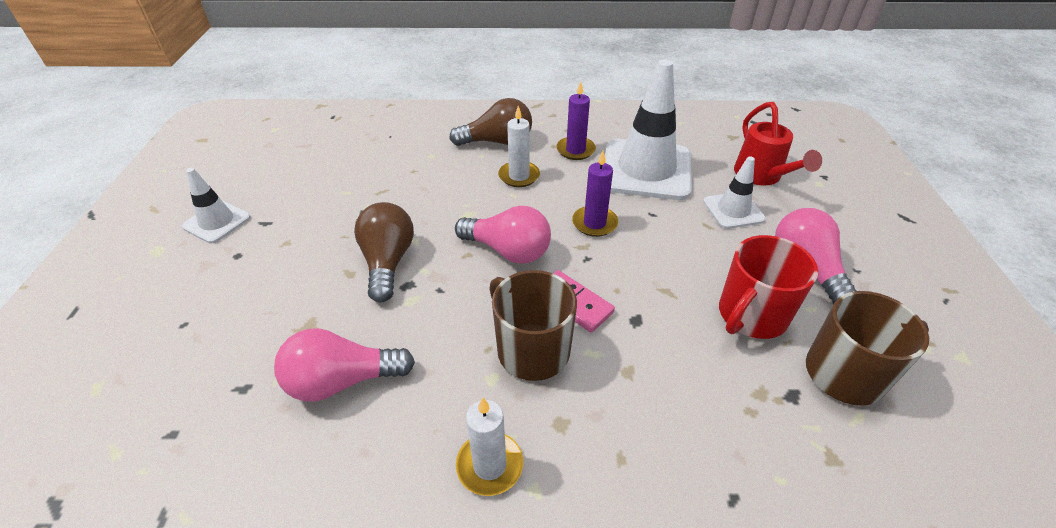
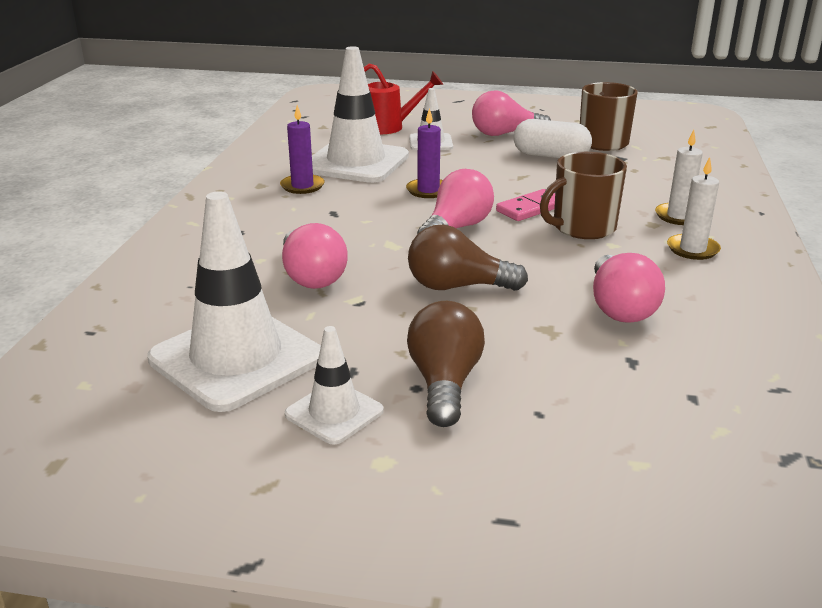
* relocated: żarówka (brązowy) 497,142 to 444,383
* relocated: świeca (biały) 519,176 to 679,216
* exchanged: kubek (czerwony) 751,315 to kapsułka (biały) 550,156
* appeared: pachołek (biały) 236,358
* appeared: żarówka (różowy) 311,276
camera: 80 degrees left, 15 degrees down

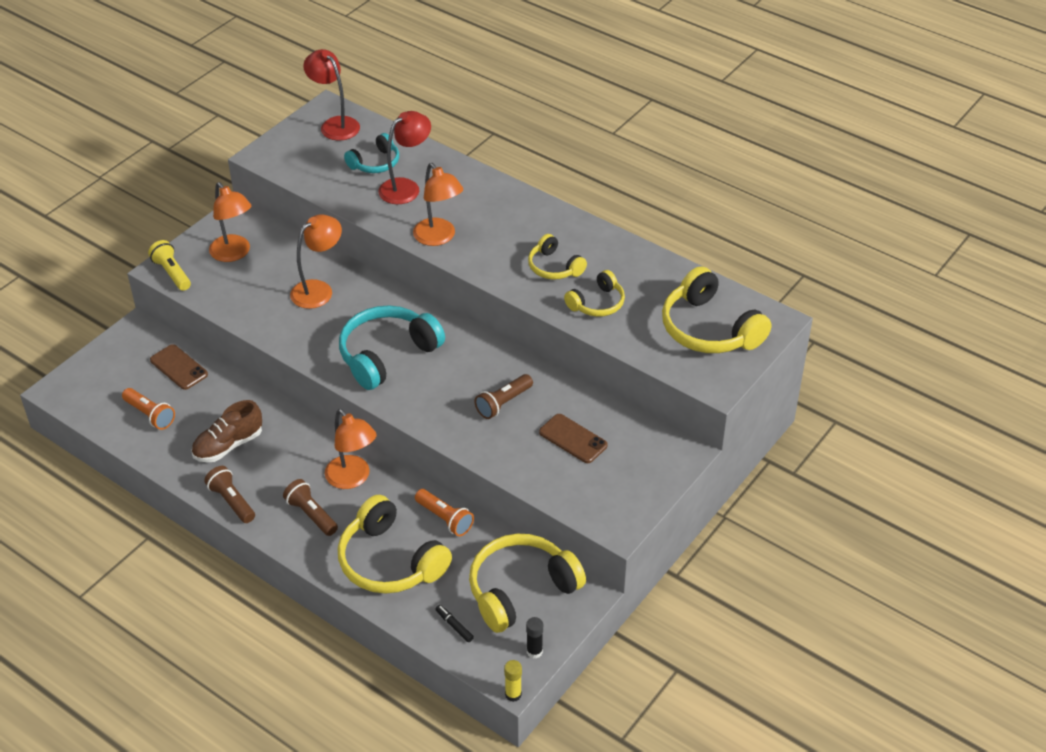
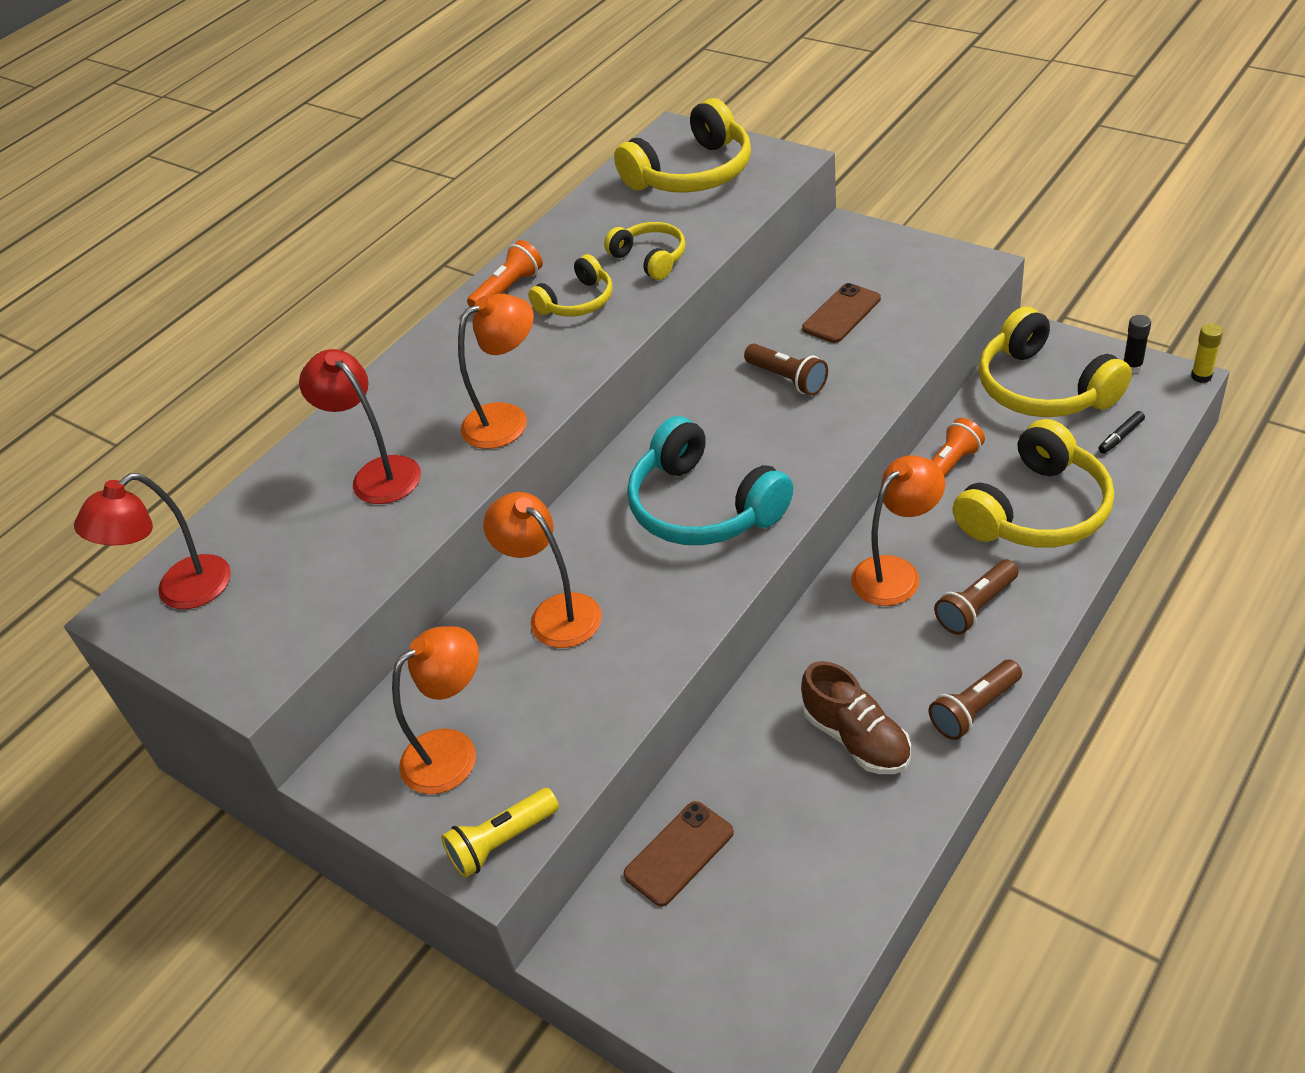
* relocated: latarka (pomarańczowy) 150,415 to 508,289
* missing: słuchawki (turkusowy) 375,163
camera: 85 degrees left, 0 degrees up

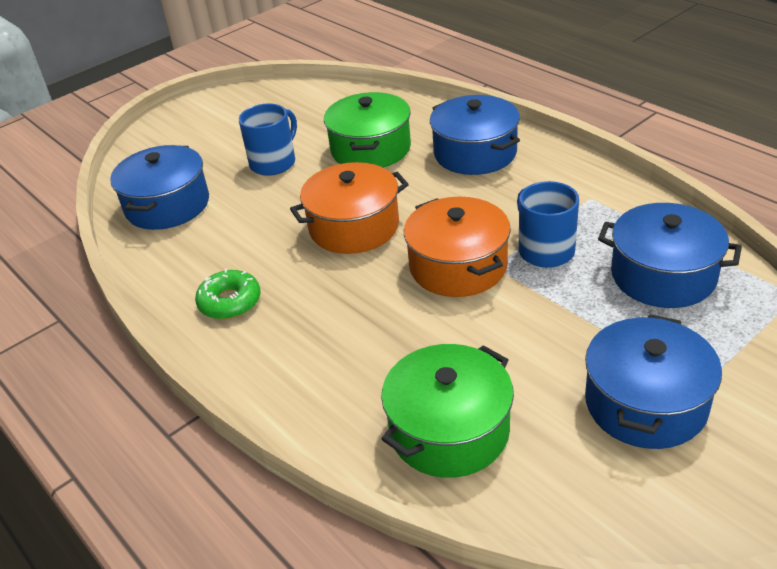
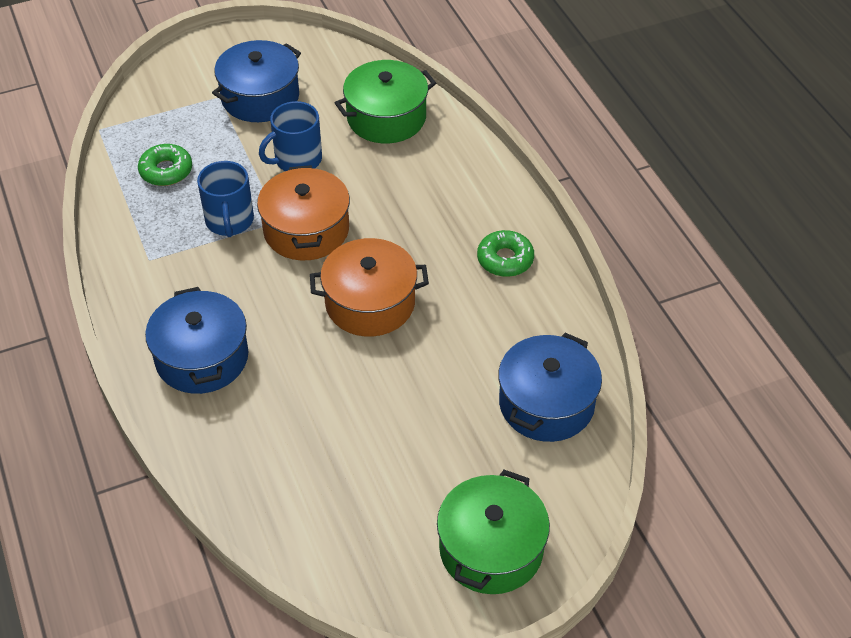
* relocated: kubek (niebieski) 274,163 to 297,159
* relocated: garnek (zielony) 370,149 to 491,549
* exchanged: garnek (niebieski) 663,275 to donut (zielony) 166,171
camera: 165 degrees left, 10 degrees up

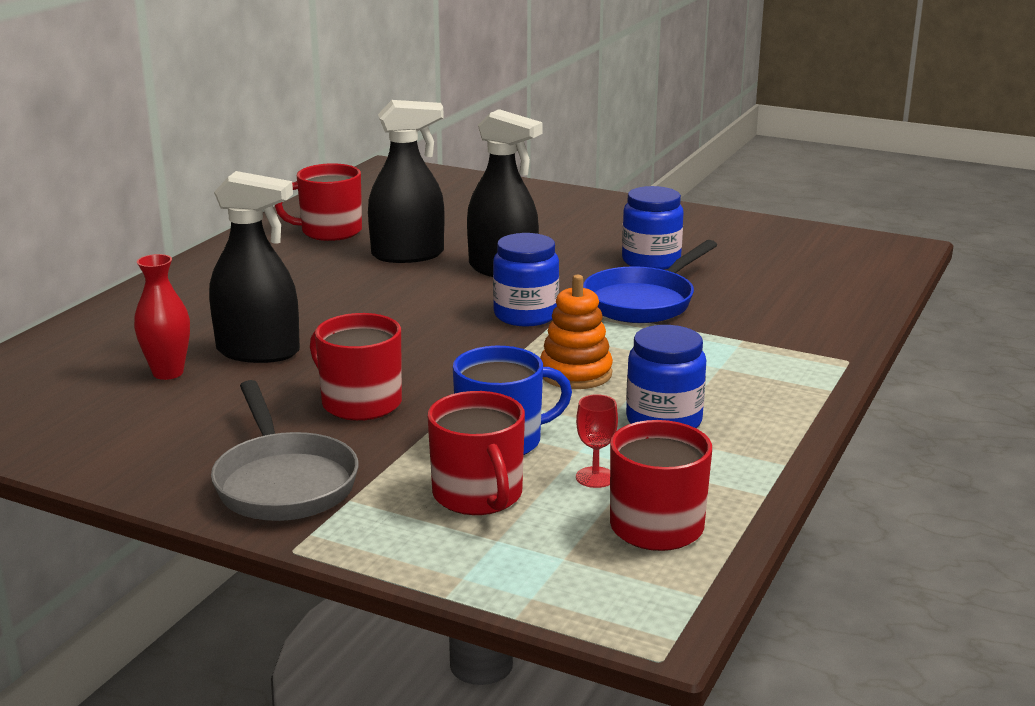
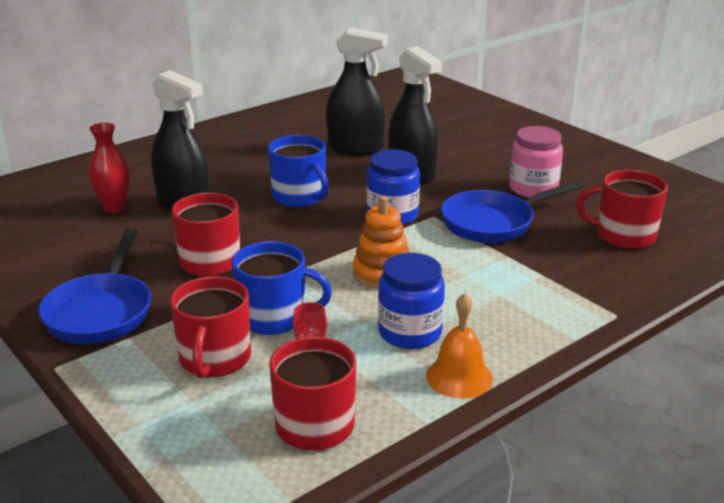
* colour: patelnia (szary) 284,482 to patelnia (niebieski) 101,311
* relocated: kubek (czerwony) 329,231 to 623,235
* colour: słoik (niebieski) 651,261 to słoik (różowy) 533,188
* appeared: kubek (niebieski) 300,197
* appeared: dzwonek (pomarańczowy) 459,377
camera: 25 degrees right, 5 degrees up

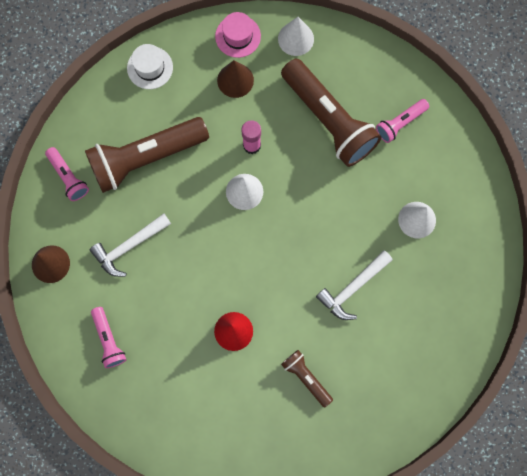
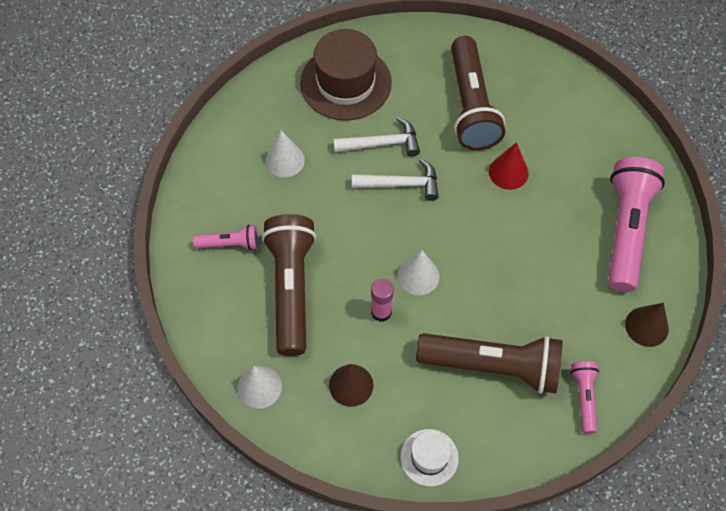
* relocated: młotek (biały) 129,246 to 401,184
* size: latarka (różowy) 108,340 = 626,230 x2.07
* missing: kapelusz (różowy) 238,36
* size: latarka (brązowy) 306,378 = 471,106 x2.07
* appeared: kapelusz (brązowy) 346,83
camera: 145 degrees left, 15 degrees down

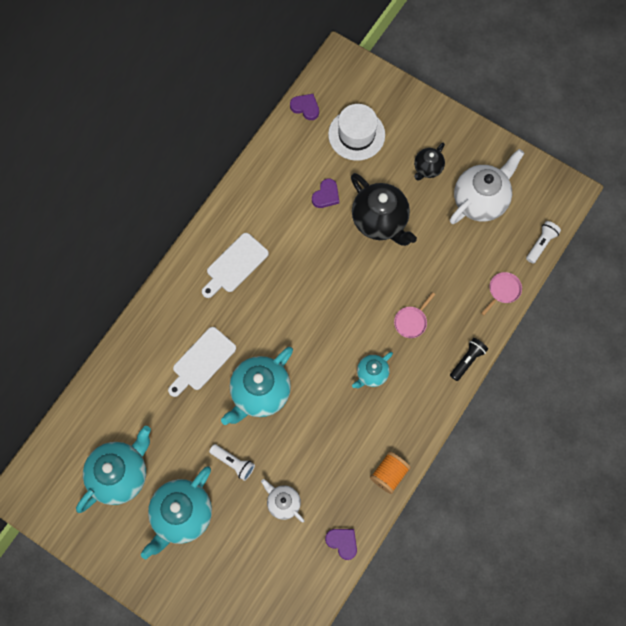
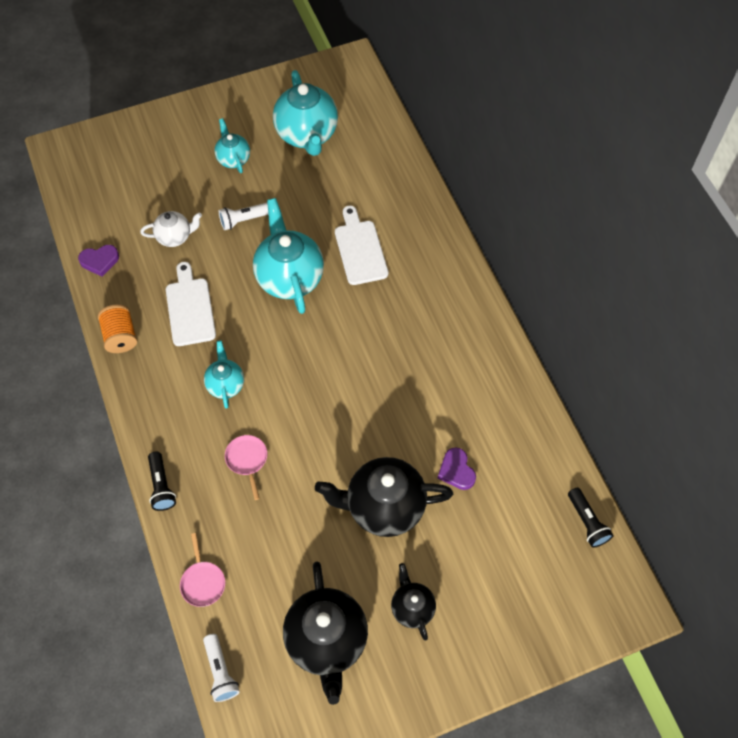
* size: imbryk (turkusowy) 182,515 = 233,159 x0.54
* relocated: deska do krojenia (biały) 235,265 to 190,308
* exchanged: serce (fioletowy) 305,107 to latarka (czarny) 587,522
* missing: kapelusz (biały) 356,134
* colour: imbryk (biały) 480,200 to imbryk (czarny) 327,641
camera: 125 degrees right, 10 degrees down

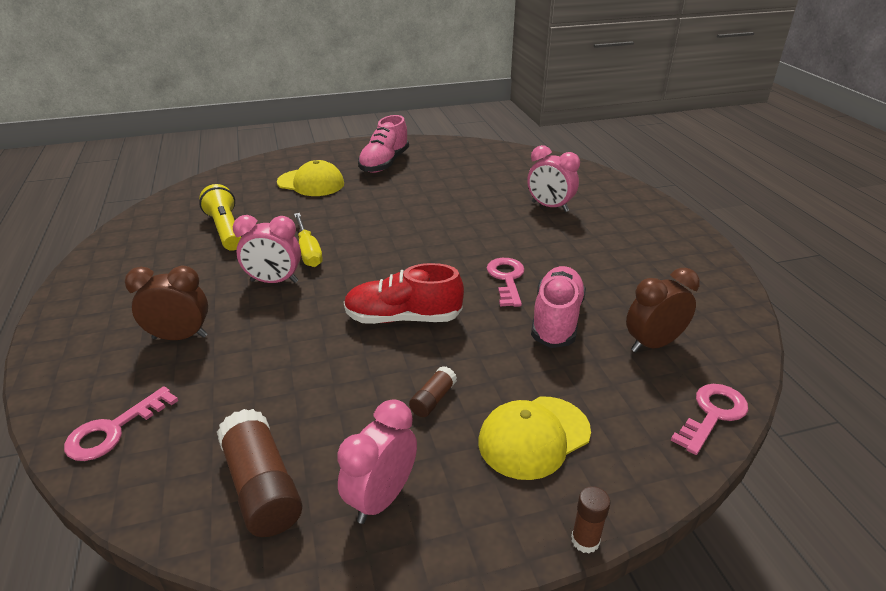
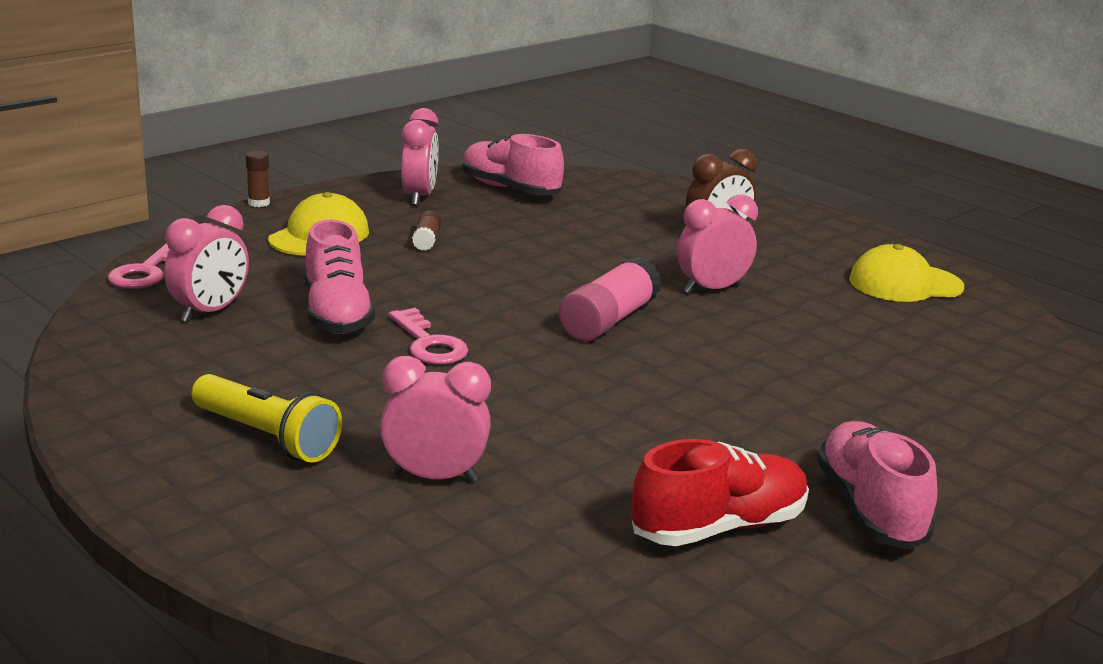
* missing: klucz (różowy) 114,429
* relocated: latarka (żółty) 225,230 to 267,437
* exchanged: klej w sztyfcie (brązowy) 262,487 to but (różowy) 510,189
* relocated: czapka (żółty) 311,183 to 905,284
* missing: śrubokręt (żółty) 308,251
* relocated: but (czerwony) 403,318 to 718,527
* colour: budzik (brązowy) 653,344 to budzik (różowy) 210,312
* appeared: klej w sztyfcie (różowy) 608,321
camera: 150 degrees right, 10 degrees down

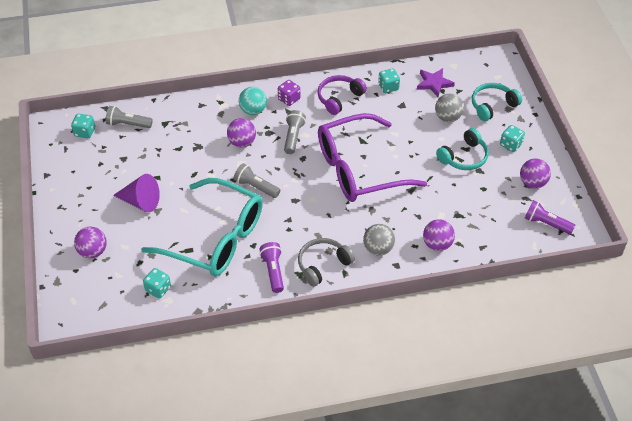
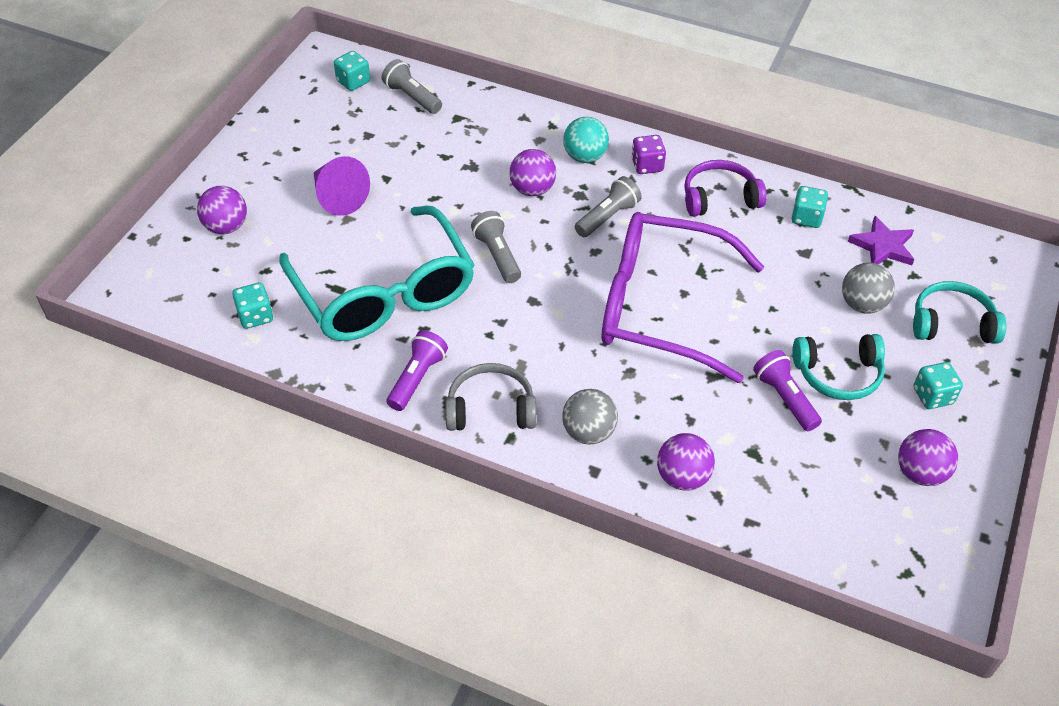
* relocated: latarka (fioletowy) 546,223 to 784,398
camera: 35 degrees right, 0 degrees up

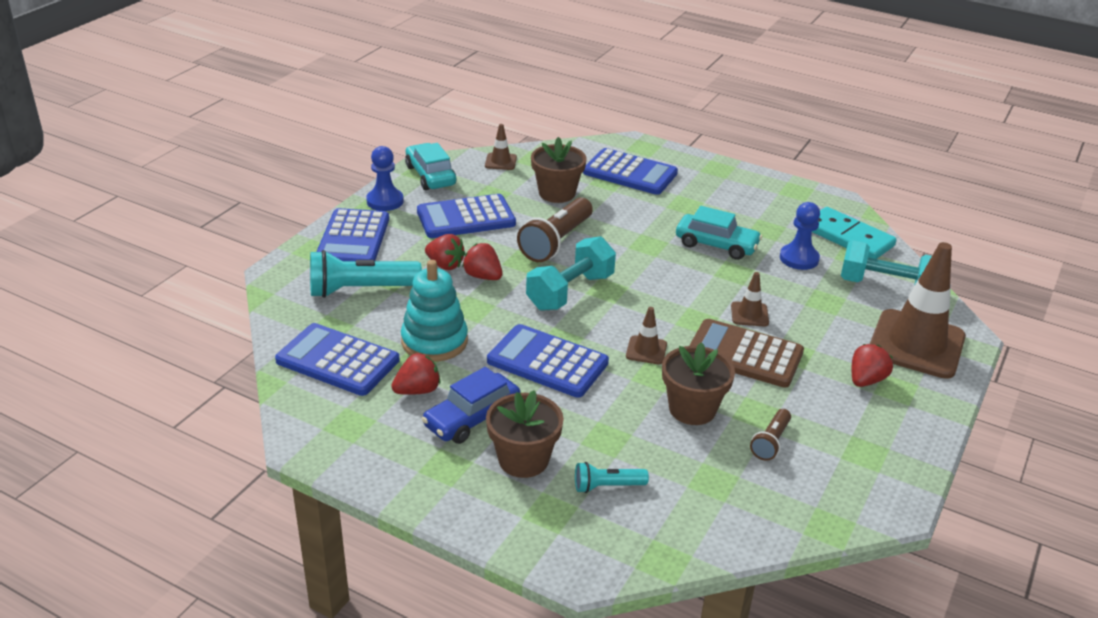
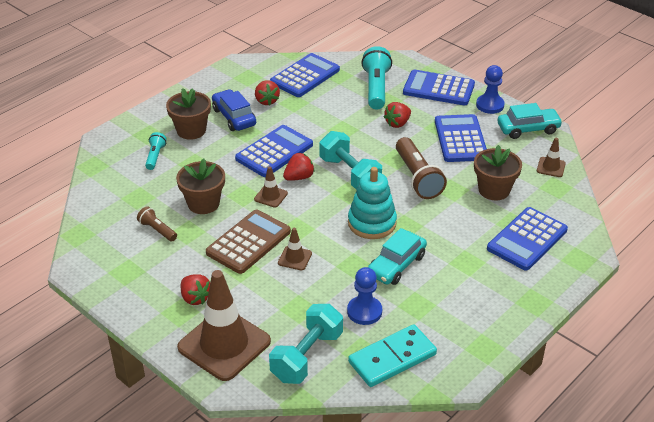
* relocated: zabawka nakładanka (turkusowy) 434,341 to 372,223
* relocated: truskawka (czerwony) 483,276 to 299,177
* spun: latarka (brązowy) 556,242 = 417,178 150 degrees counterclockwise
camera: 105 degrees right, 5 degrees up

